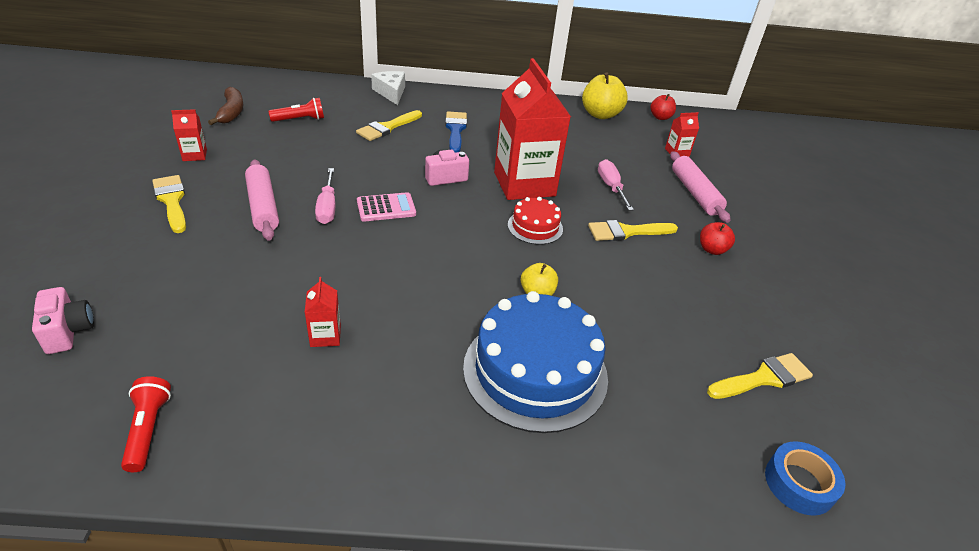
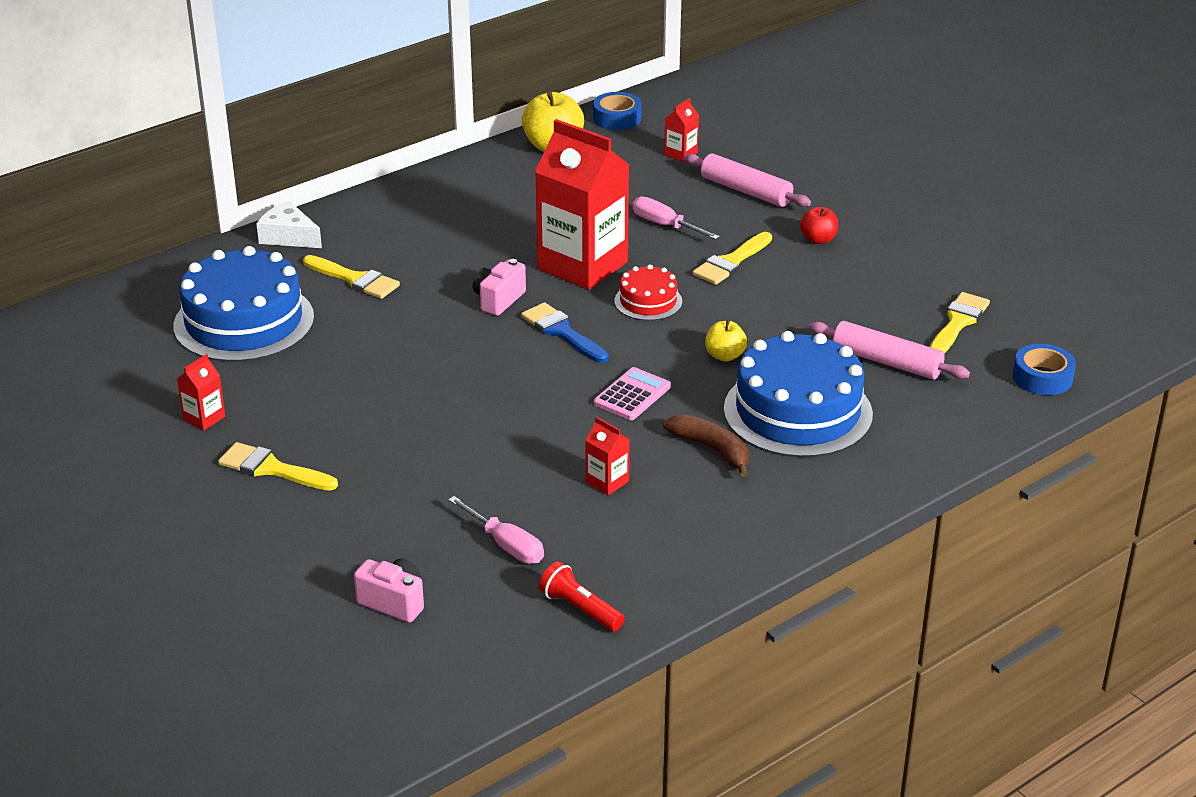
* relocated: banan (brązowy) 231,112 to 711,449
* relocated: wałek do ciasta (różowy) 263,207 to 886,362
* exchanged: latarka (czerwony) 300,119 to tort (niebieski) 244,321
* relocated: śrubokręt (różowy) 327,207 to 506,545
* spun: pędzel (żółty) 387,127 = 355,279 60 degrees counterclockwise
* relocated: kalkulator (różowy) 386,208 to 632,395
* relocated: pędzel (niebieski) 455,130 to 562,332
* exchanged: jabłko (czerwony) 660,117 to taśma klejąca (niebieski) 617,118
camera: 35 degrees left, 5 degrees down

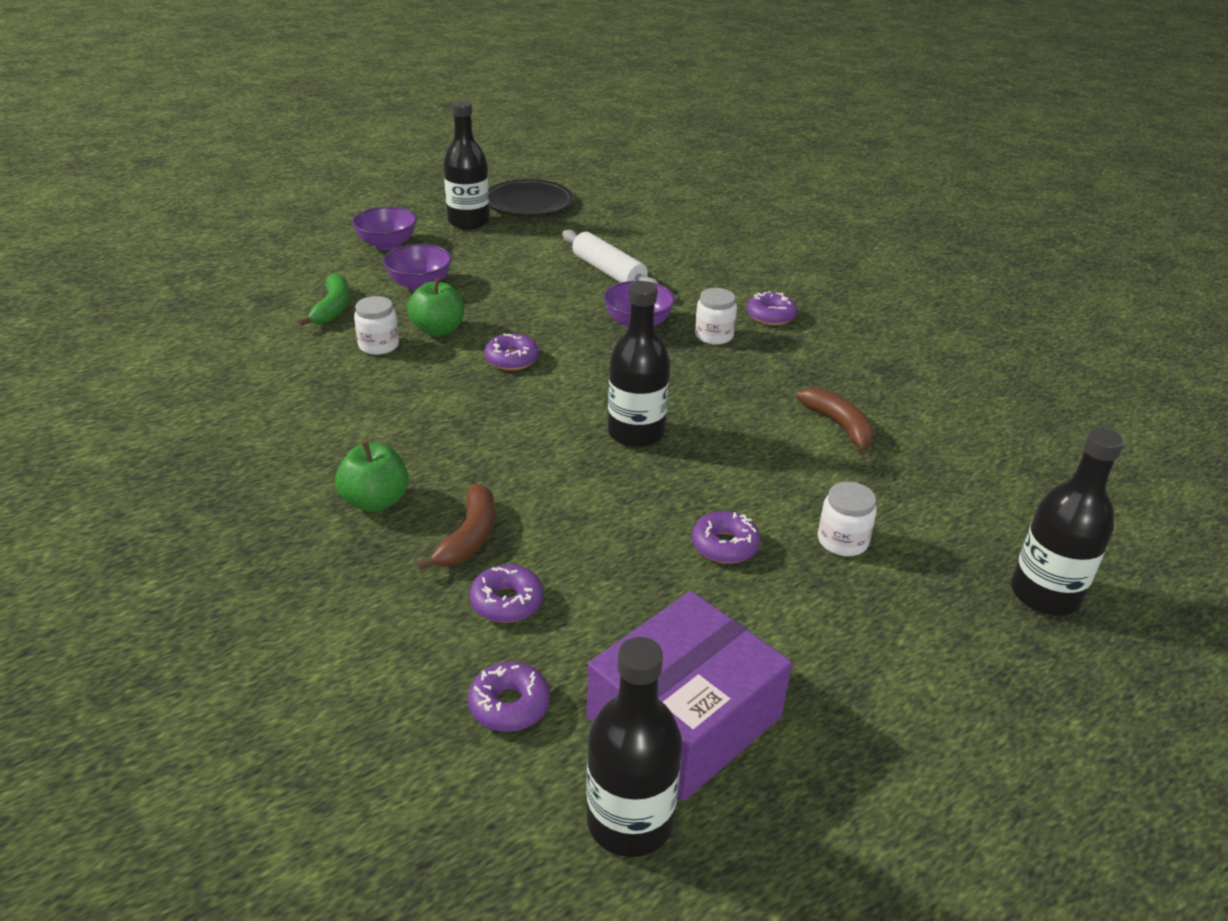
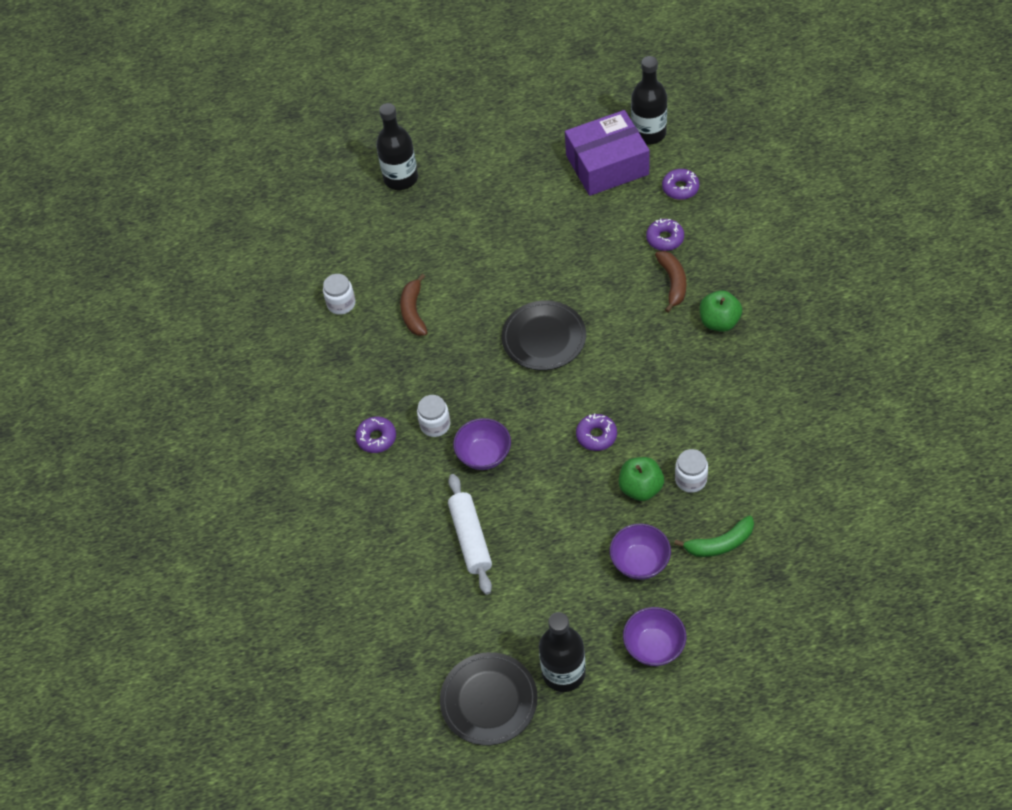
* spun: banan (zielony) 332,308 = 720,543 135 degrees counterclockwise
* spun: banan (brązowy) 469,537 = 673,283 135 degrees clockwise
* exchanged: butelka (czarny) 636,433 to talerz (czarny) 544,338
* missing: donut (fioletowy) 725,545
* relocated: słoik (biały) 842,541 to 341,303
camera: 150 degrees left, 20 degrees up

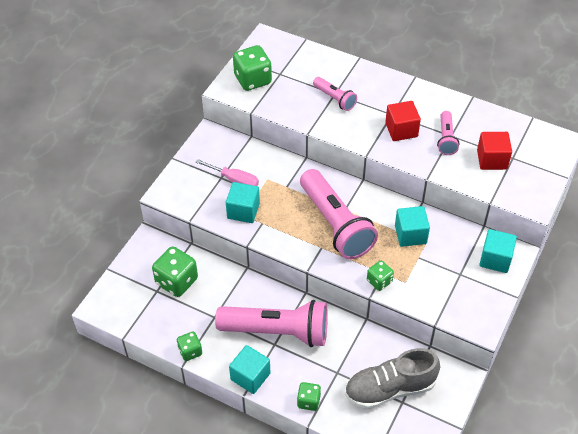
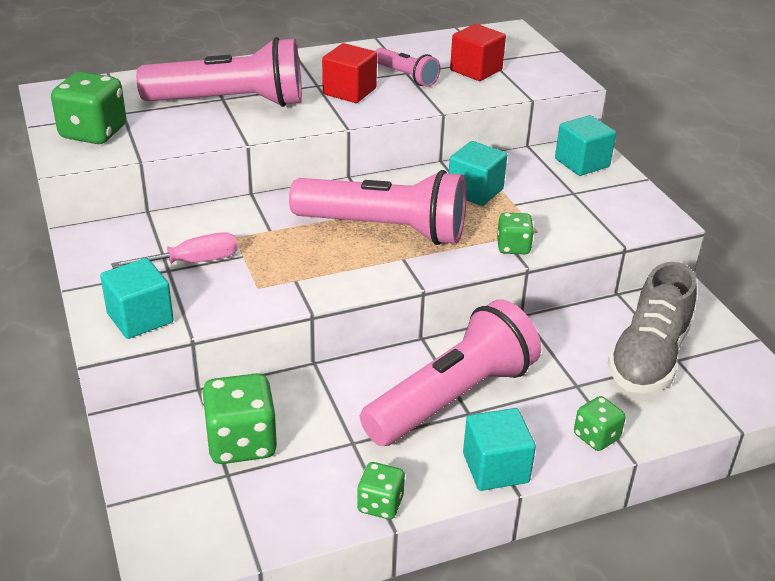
* relocated: sześcian (turkusowy) 243,211 to 140,318
* size: latarka (różowy) 335,99 = 231,102 x2.03
camera: 50 degrees left, 15 degrees down

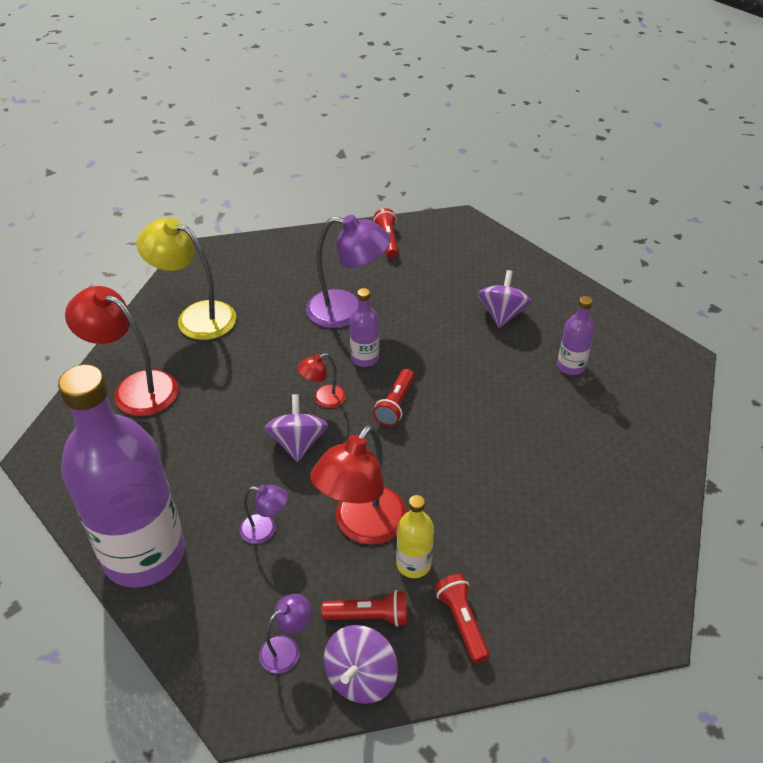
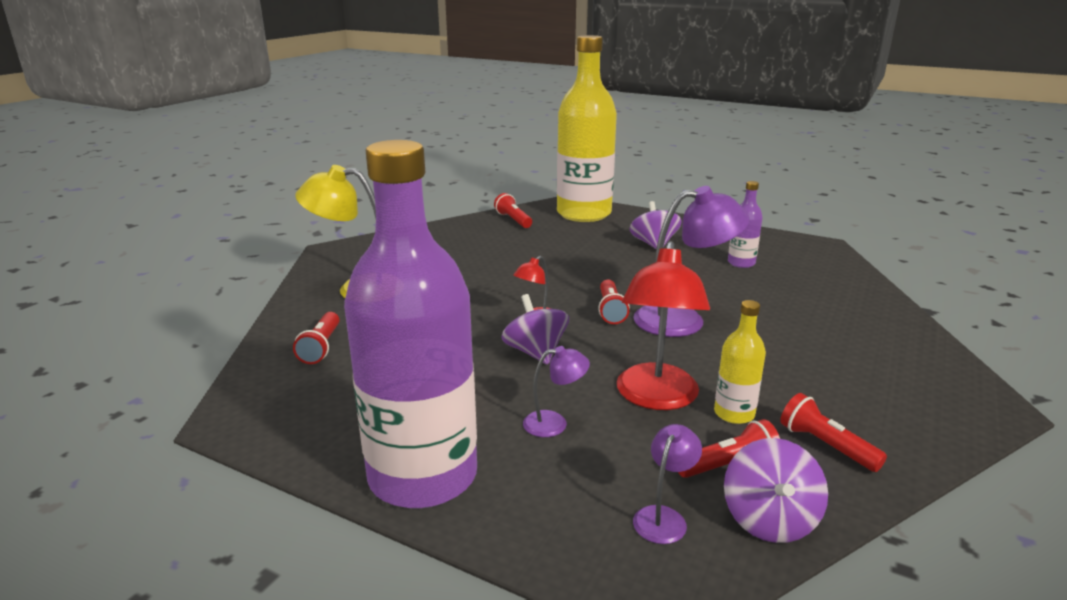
* exchanged: lampka (czerwony) 135,388 to latarka (czerwony) 321,347
* relocated: lampka (fioletowy) 347,311 to 683,320
* missing: butelka (fioletowy) 365,358
* appeared: butelka (żółty) 584,214
camera: 20 degrees left, 20 degrees down

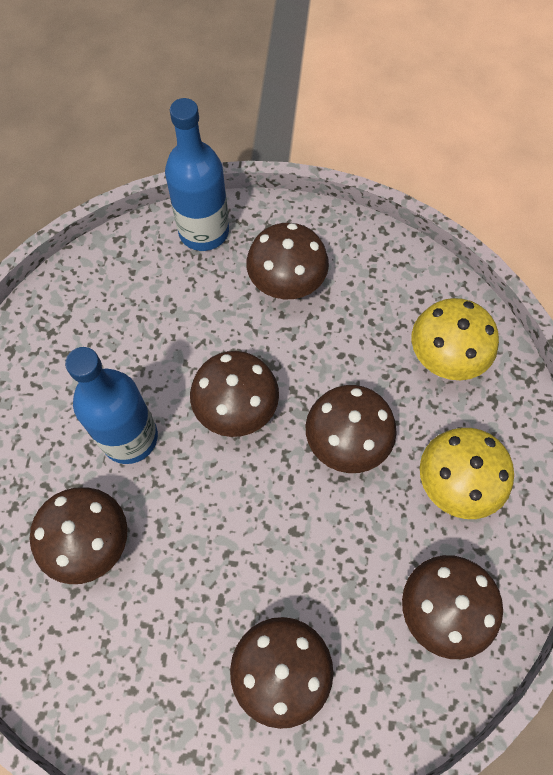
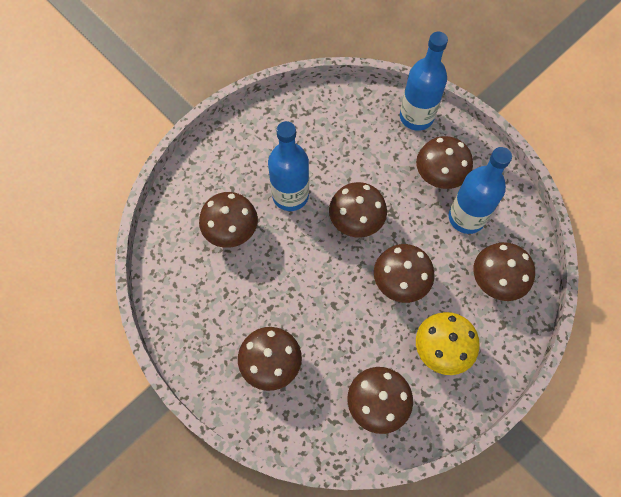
* colour: grzyb (żółty) 445,357 to grzyb (brązowy) 495,281
* appeared: butelka (niebieski) 466,218
camera: 40 degrees right, 0 degrees up

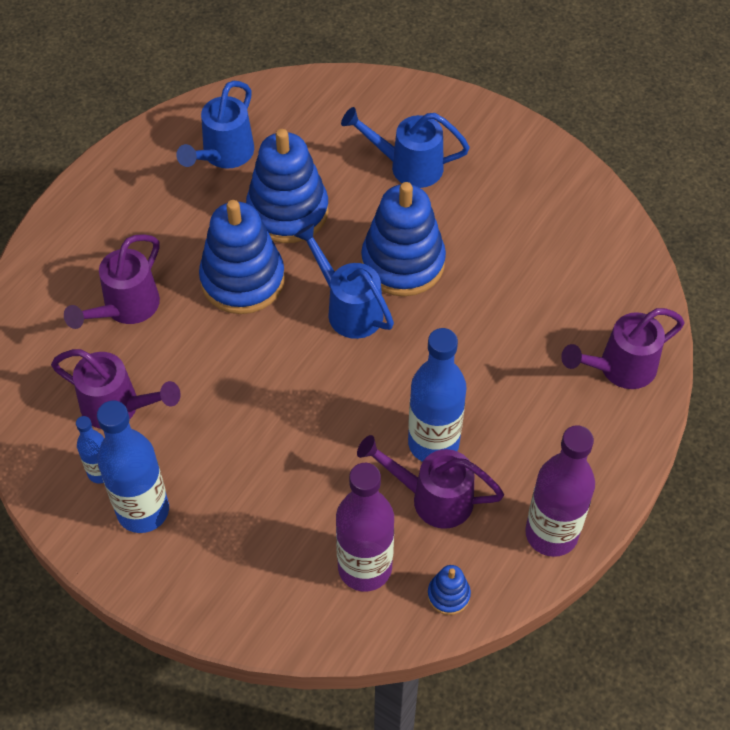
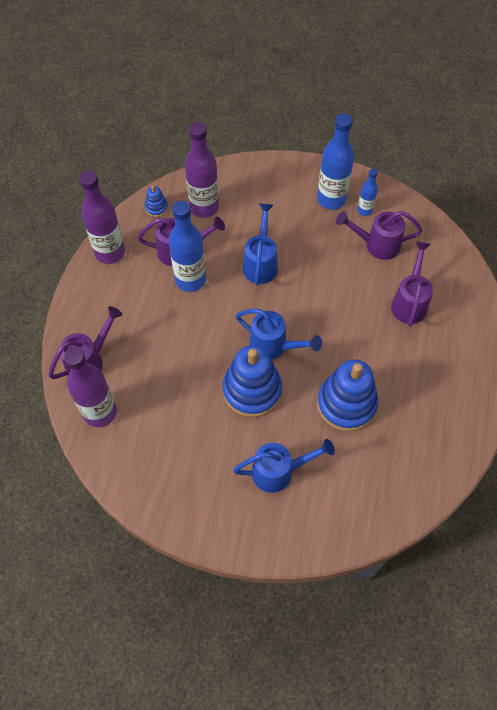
* relocated: konewka (niebieski) 224,155 to 261,263
* missing: zabawka nakładanka (niebieski) 242,280
* appeared: butelka (fioletowy) 100,412
camera: 160 degrees right, 5 degrees up

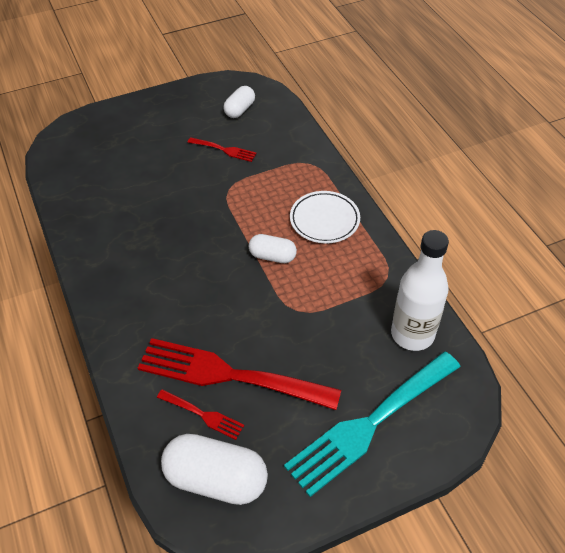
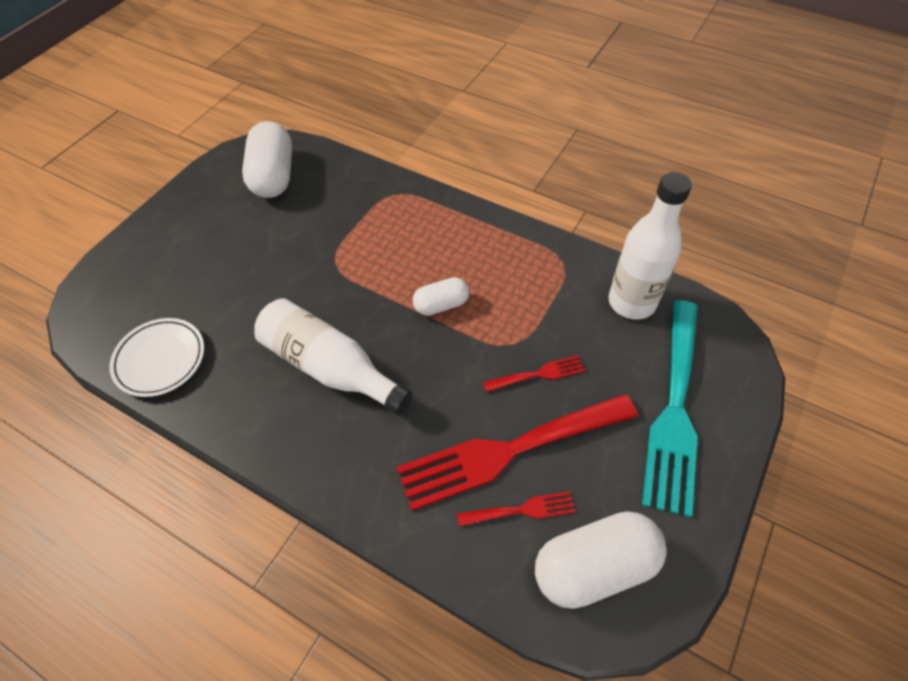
* relocated: widelec (czerwony) 224,150 to 538,374
* size: kapsułka (biały) 240,110 = 273,176 x1.76
* relocated: talerz (biały) 324,220 to 160,360
* appeared: butelka (biały) 330,367
camera: 35 degrees left, 5 degrees up

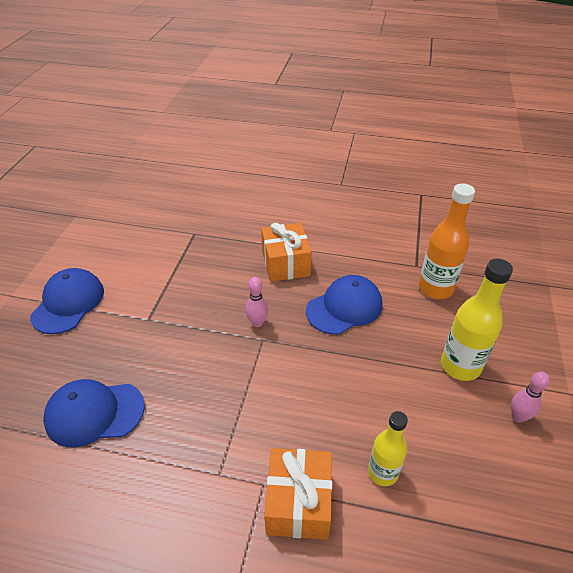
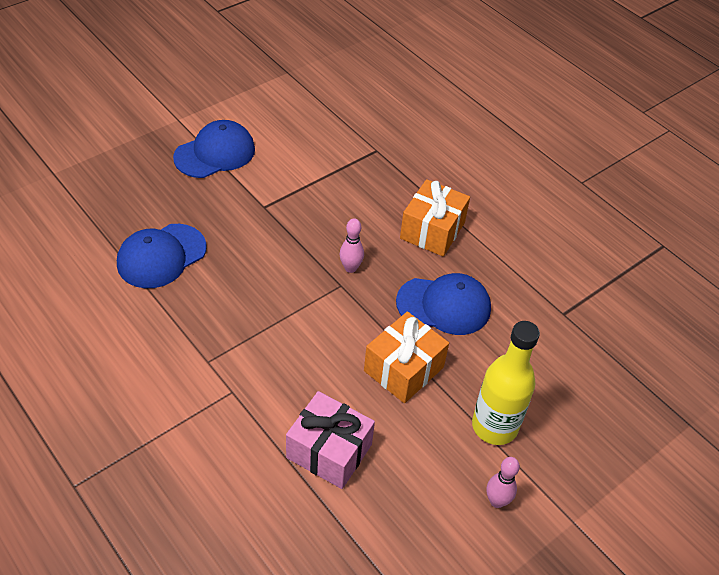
* spun: czapka (niebieski) 94,413 = 161,256 75 degrees counterclockwise
* relocated: prezent (pomarańczowy) 298,503 to 404,369
* exchanged: butelka (żółty) 382,472 to prezent (różowy) 329,451
* missing: butelka (pomarańczowy) 435,288
camera: 35 degrees right, 5 degrees up

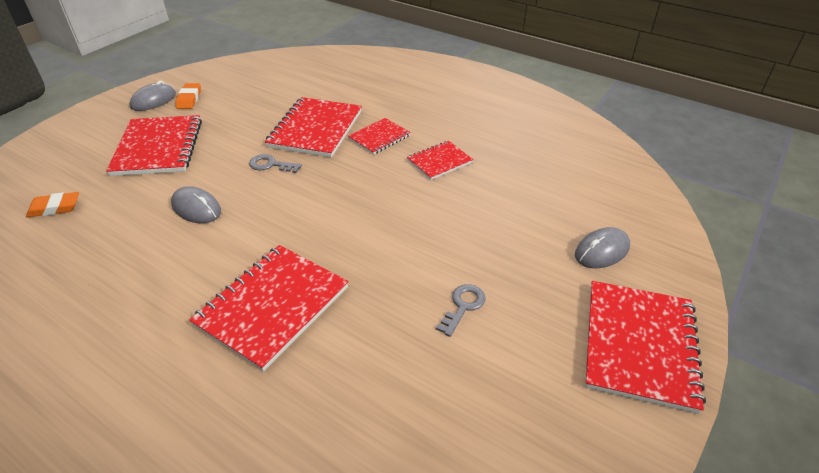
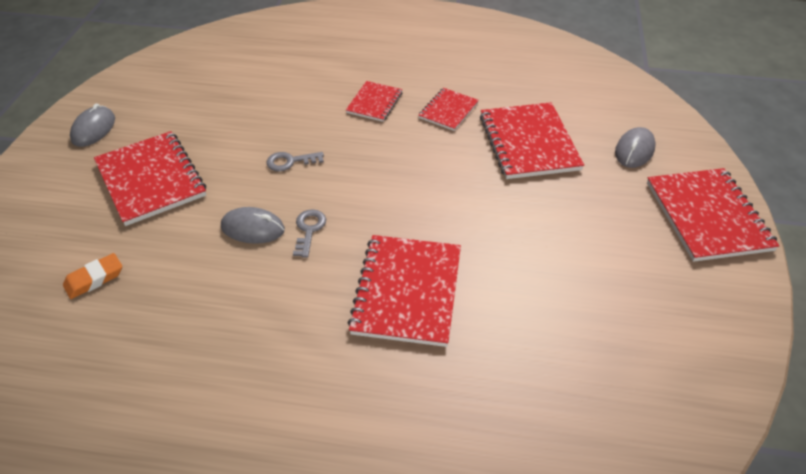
* missing: gumka do mazania (pomarańczowy) 189,99
* relocated: zeszyt (czerwony) 315,129 to 528,143
* relocated: klucz (szary) 463,306 to 309,230
camera: 25 degrees left, 5 degrees up

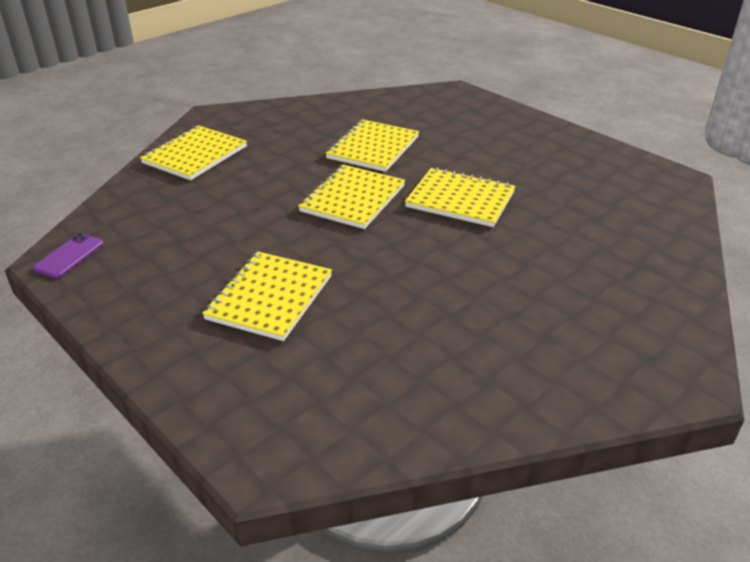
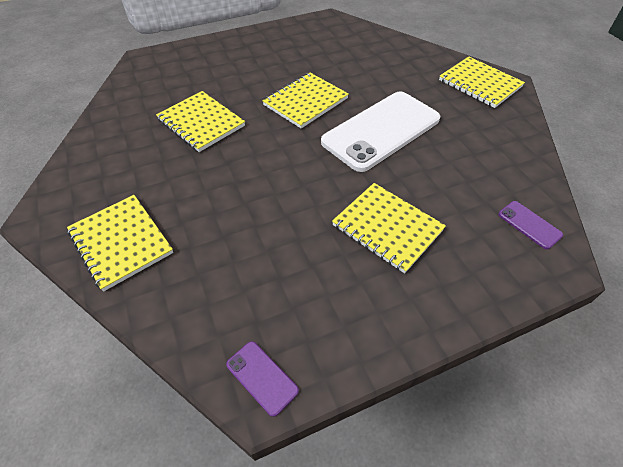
* relocated: zeszyt (żółty) 352,199 to 479,84
* appeared: telefon (biały) 381,130
* appeared: telefon (fioletowy) 529,224
camera: 70 degrees left, 15 degrees up

